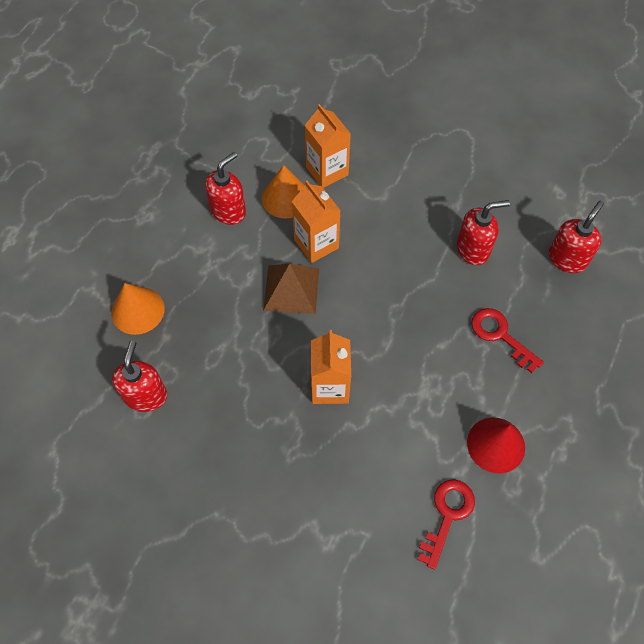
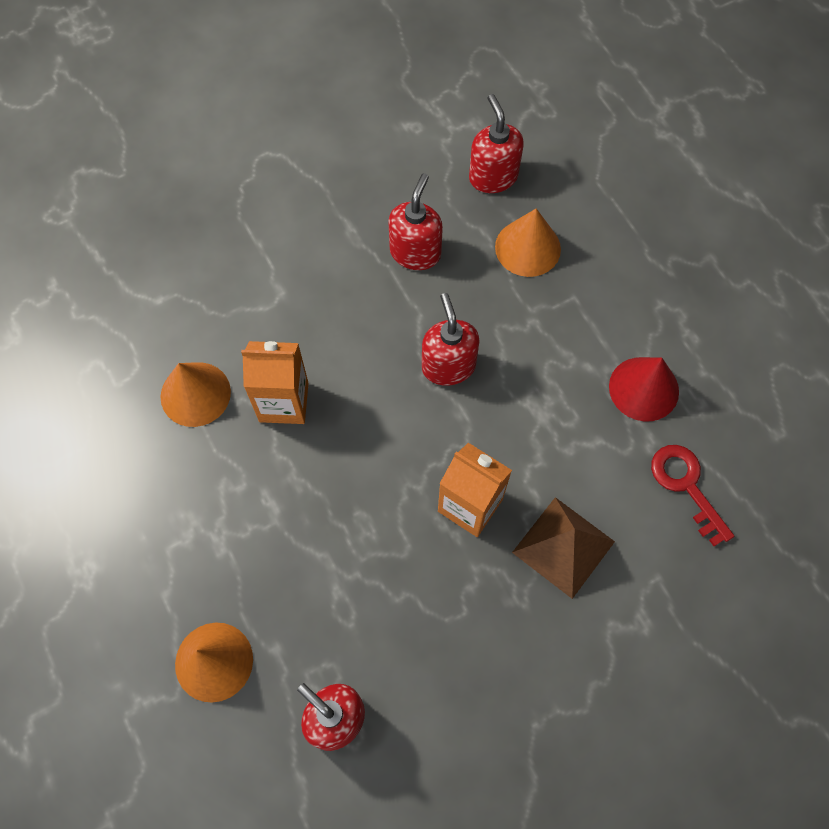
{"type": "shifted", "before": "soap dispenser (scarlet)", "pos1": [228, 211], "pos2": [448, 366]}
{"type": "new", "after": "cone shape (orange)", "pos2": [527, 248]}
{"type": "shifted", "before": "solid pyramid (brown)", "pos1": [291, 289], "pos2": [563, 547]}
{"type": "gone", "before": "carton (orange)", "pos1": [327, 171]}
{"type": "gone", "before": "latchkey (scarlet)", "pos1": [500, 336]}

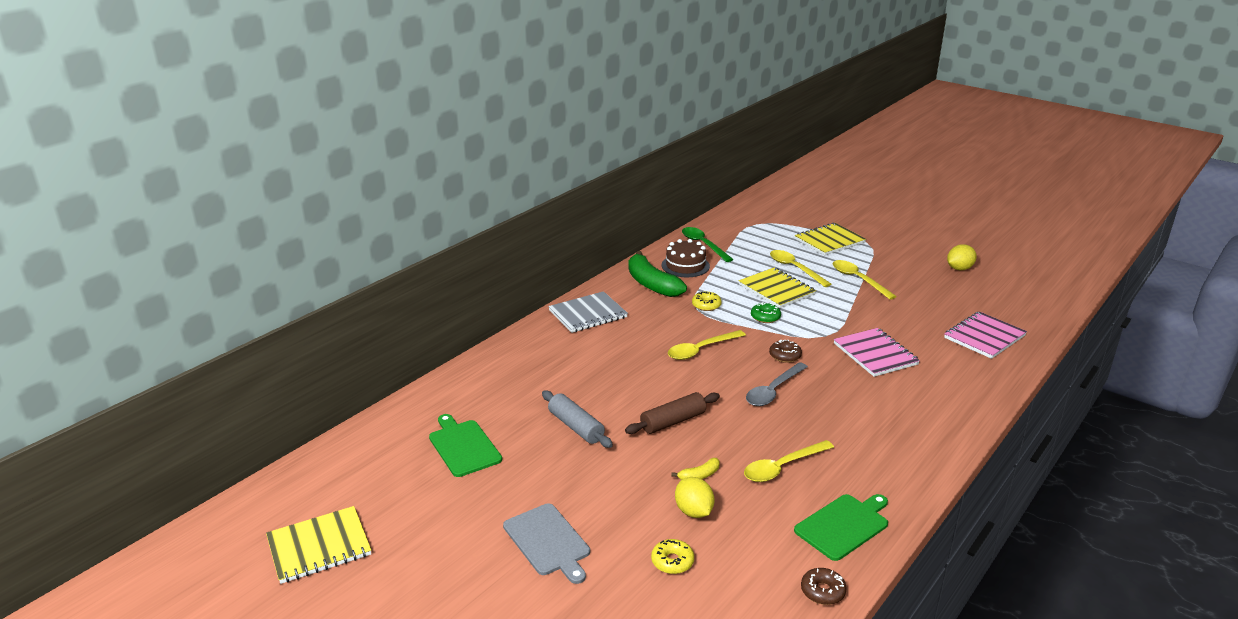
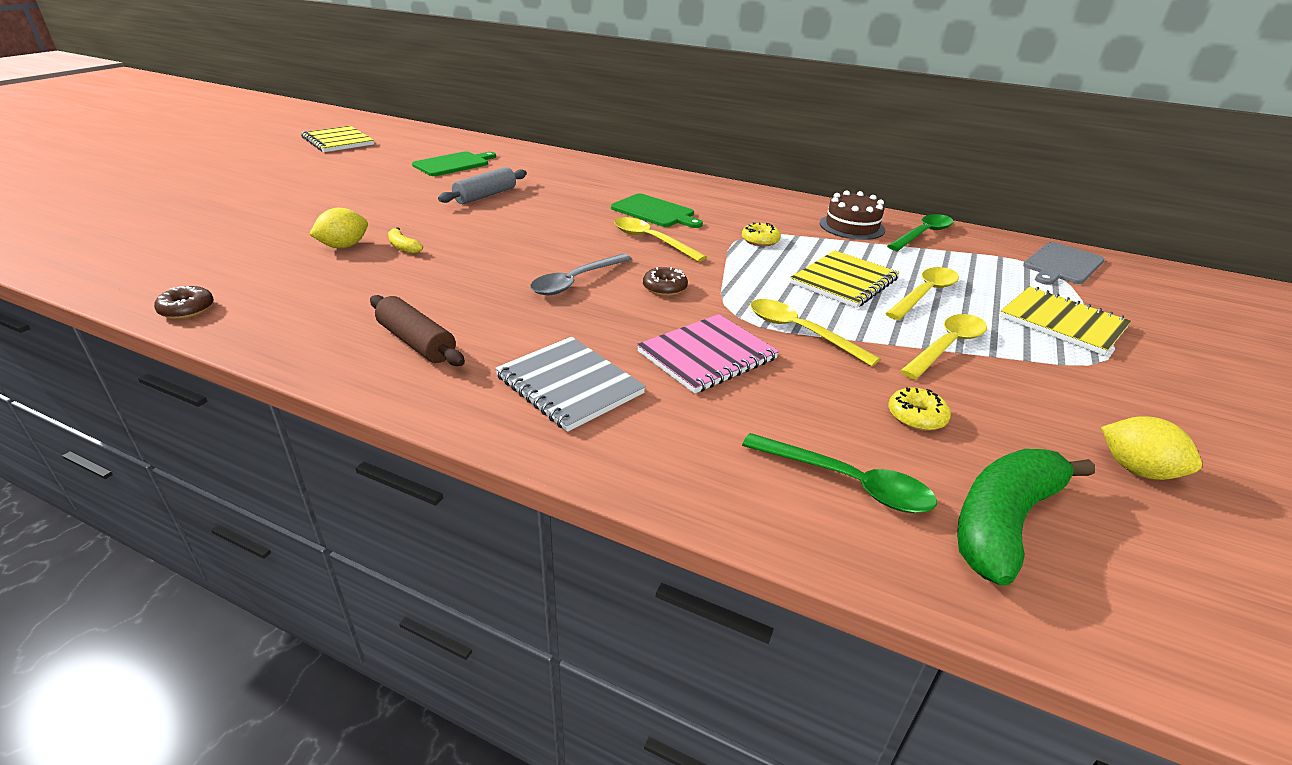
{"type": "shifted", "before": "dough roller (brown)", "pos1": [673, 421], "pos2": [416, 342]}
{"type": "shifted", "before": "notebook (gray)", "pos1": [588, 314], "pos2": [569, 385]}
{"type": "rotated", "before": "teaspoon (gray)", "pos1": [773, 391], "pos2": [576, 281], "turn": -75}
{"type": "shifted", "before": "chopping board (green)", "pos1": [844, 525], "pos2": [655, 212]}
{"type": "swapped", "before": "notebook (rosy)", "after": "teaspoon (green)", "pos1": [984, 337], "pos2": [847, 482]}
{"type": "shifted", "before": "teaspoon (golden)", "pos1": [782, 467], "pos2": [800, 332]}
{"type": "shifted", "before": "glazed donut (golden)", "pos1": [672, 561], "pos2": [916, 416]}
{"type": "shifted", "before": "banana (green)", "pos1": [651, 284], "pos2": [1003, 522]}
{"type": "shifted", "before": "chopping board (gray)", "pos1": [548, 541], "pos2": [1062, 264]}
{"type": "gone", "before": "glazed donut (green)", "pos1": [765, 317]}

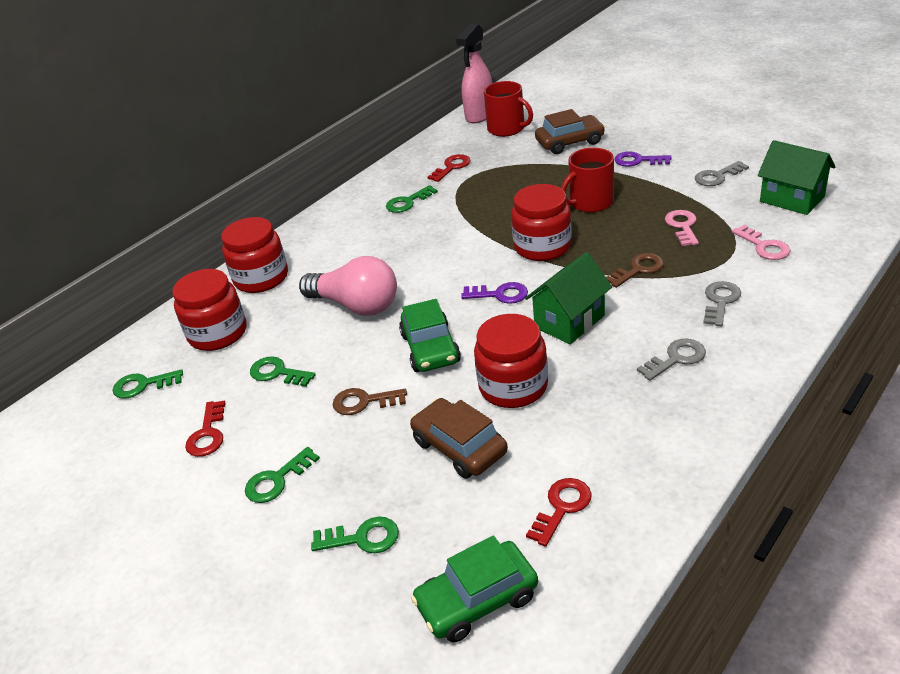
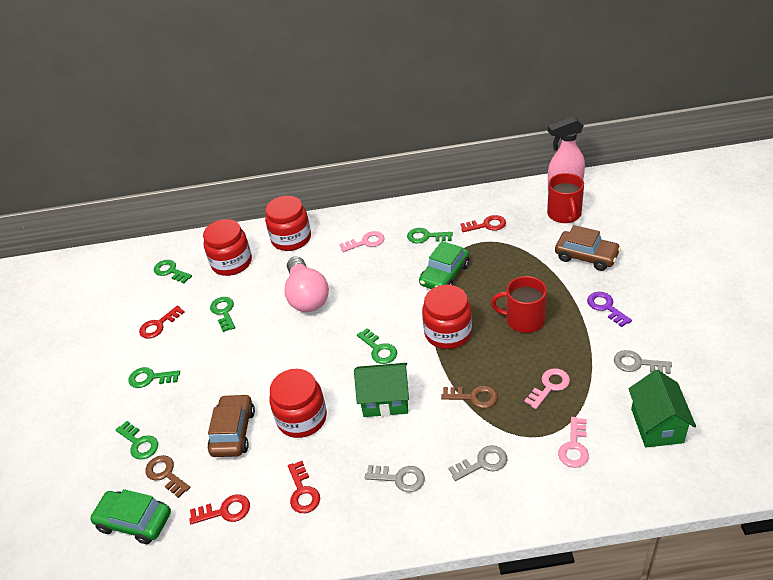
{"type": "shifted", "before": "latchkey (brown)", "pos1": [364, 402], "pos2": [165, 474]}
{"type": "new", "after": "latchkey (scarlet)", "pos2": [303, 492]}
{"type": "new", "after": "latchkey (rosy)", "pos2": [366, 242]}
{"type": "repainted", "before": "latchkey (purple)", "after": "latchkey (green)", "pos1": [500, 294], "pos2": [379, 349]}
{"type": "shifted", "before": "car (green)", "pos1": [430, 348], "pos2": [444, 275]}

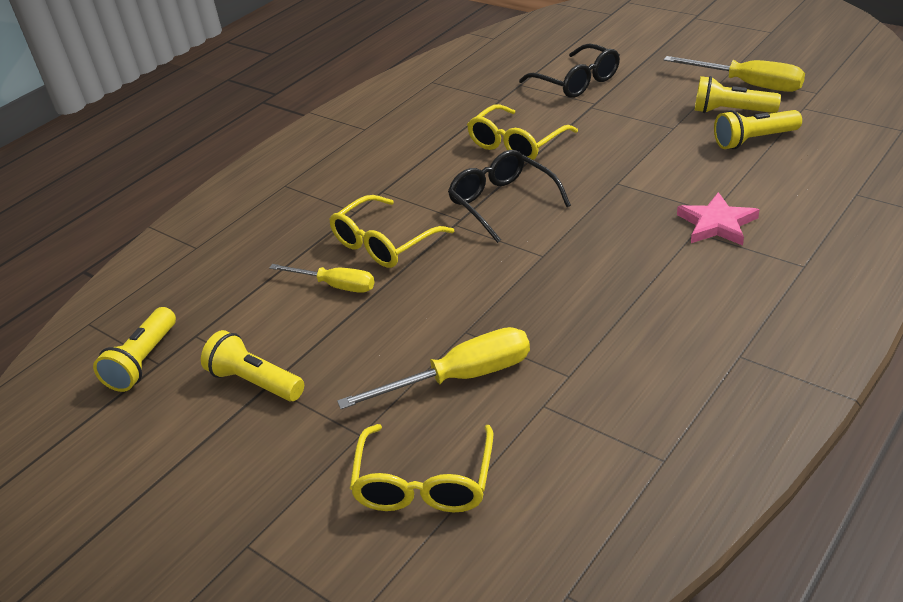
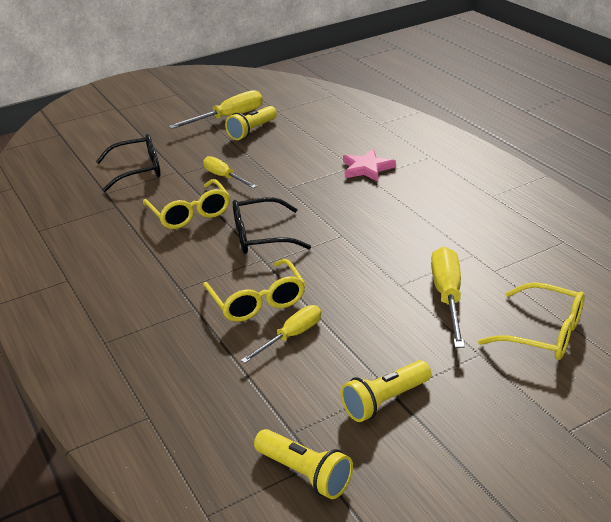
{"type": "new", "after": "flat screwdriver (golden)", "pos2": [224, 177]}
{"type": "gone", "before": "flashlight (golden)", "pos1": [754, 140]}

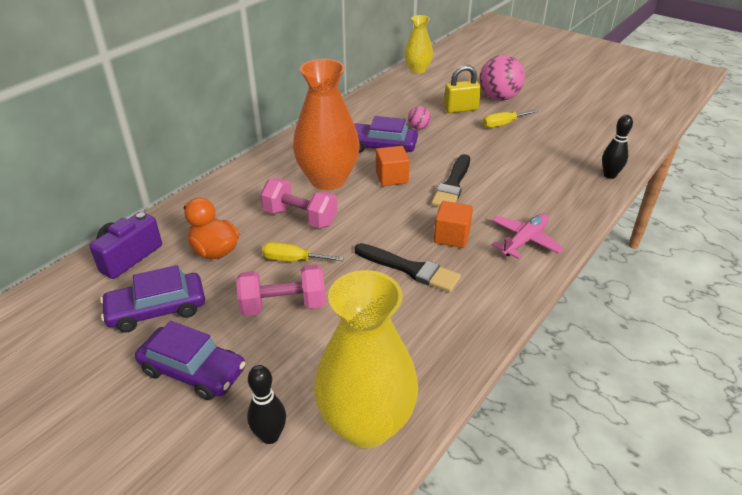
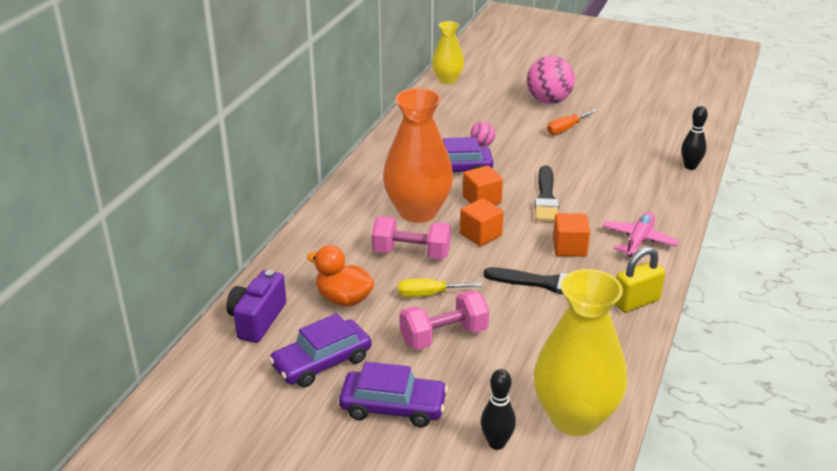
{"type": "new", "after": "cube (orange)", "pos2": [480, 235]}
{"type": "repainted", "before": "flat screwdriver (golden)", "after": "flat screwdriver (orange)", "pos1": [503, 124], "pos2": [566, 129]}
{"type": "shifted", "before": "lock (golden)", "pos1": [460, 109], "pos2": [636, 302]}

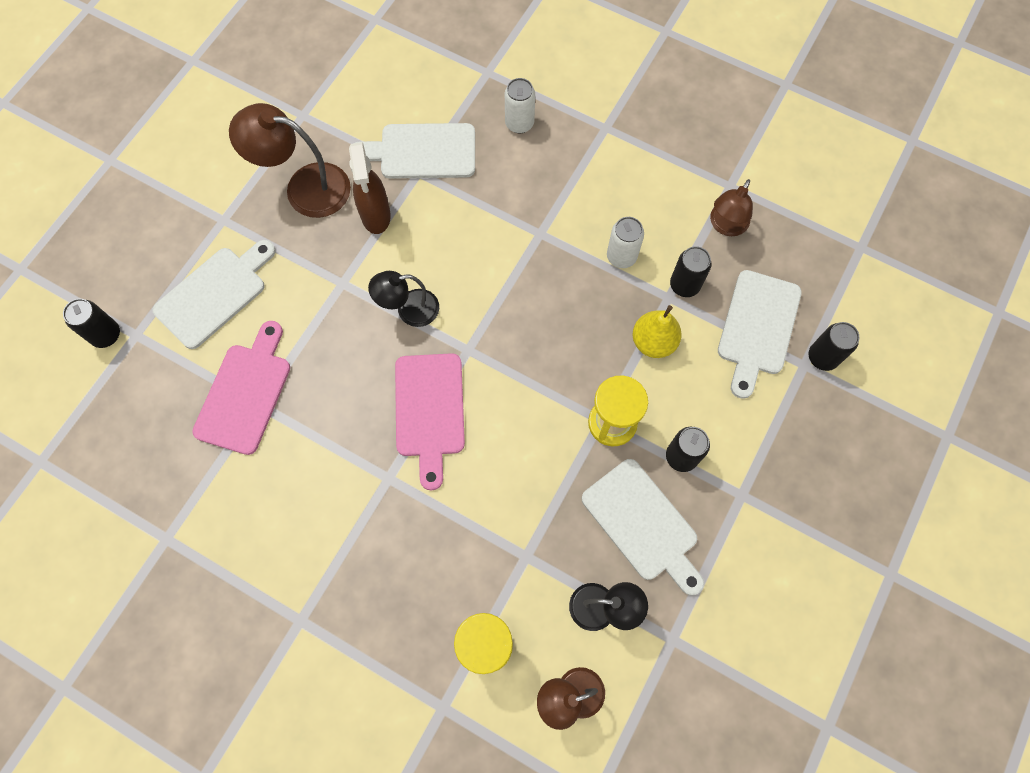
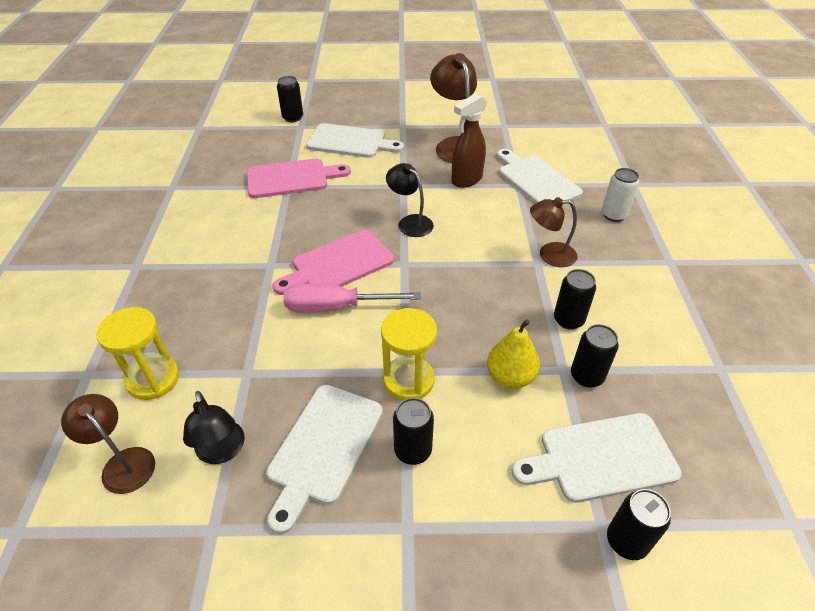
{"type": "new", "after": "flat screwdriver (rosy)", "pos2": [335, 307]}
{"type": "shifted", "before": "desk lamp (brown)", "pos1": [725, 226], "pos2": [549, 255]}
{"type": "repainted", "before": "tin (pure white)", "after": "tin (ebony)", "pos1": [621, 256], "pos2": [568, 320]}

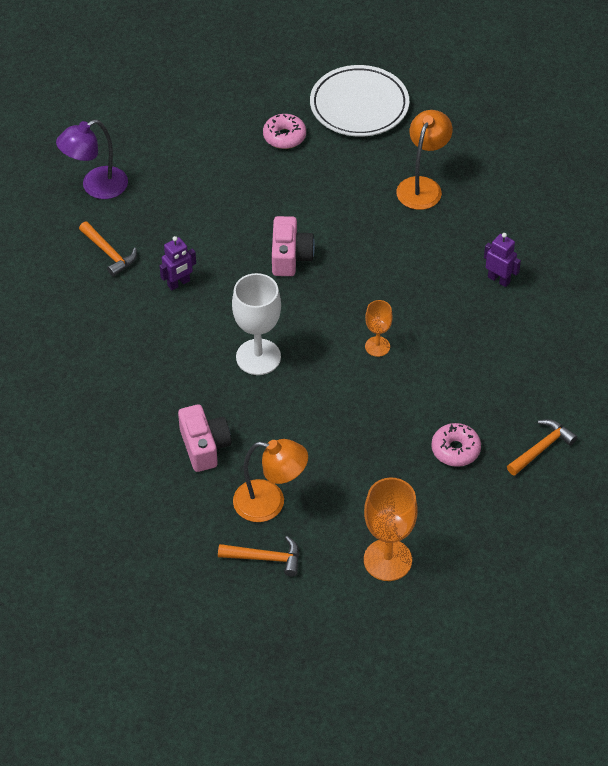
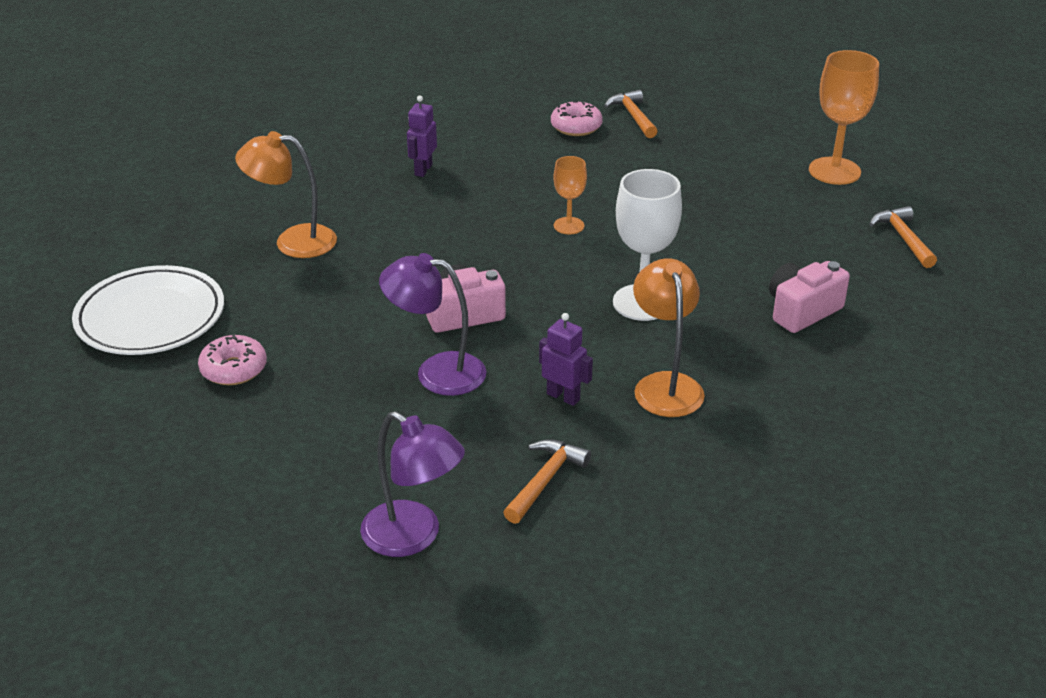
{"type": "new", "after": "desk lamp (purple)", "pos2": [436, 372]}
{"type": "shifted", "before": "glazed donut (rosy)", "pos1": [455, 450], "pos2": [576, 127]}
{"type": "rotated", "before": "hammer (orange)", "pos1": [541, 448], "pos2": [633, 116], "turn": 45}
{"type": "shifted", "before": "desk lamp (orange)", "pos1": [270, 503], "pos2": [665, 385]}

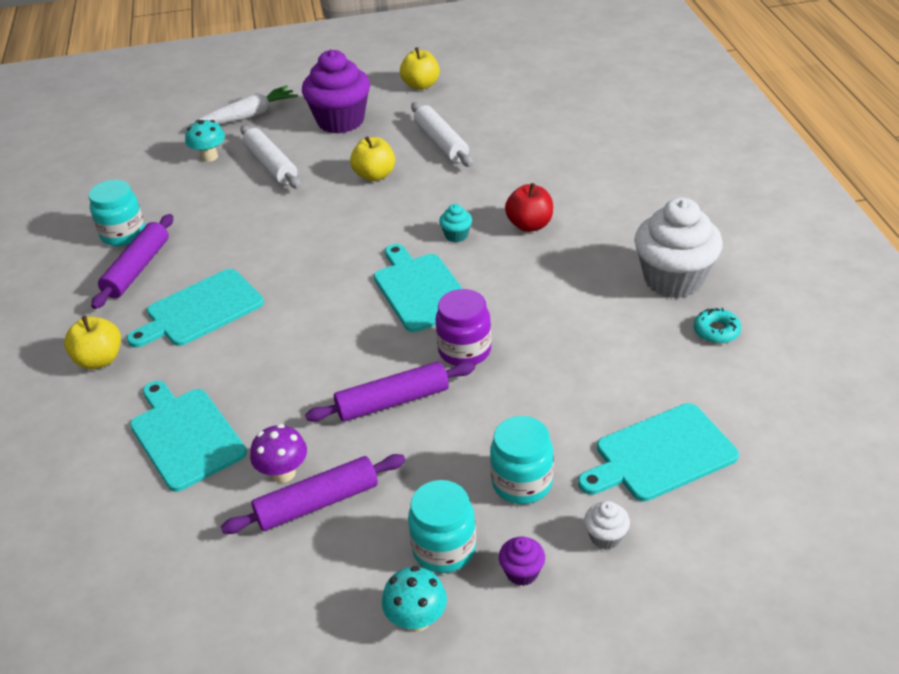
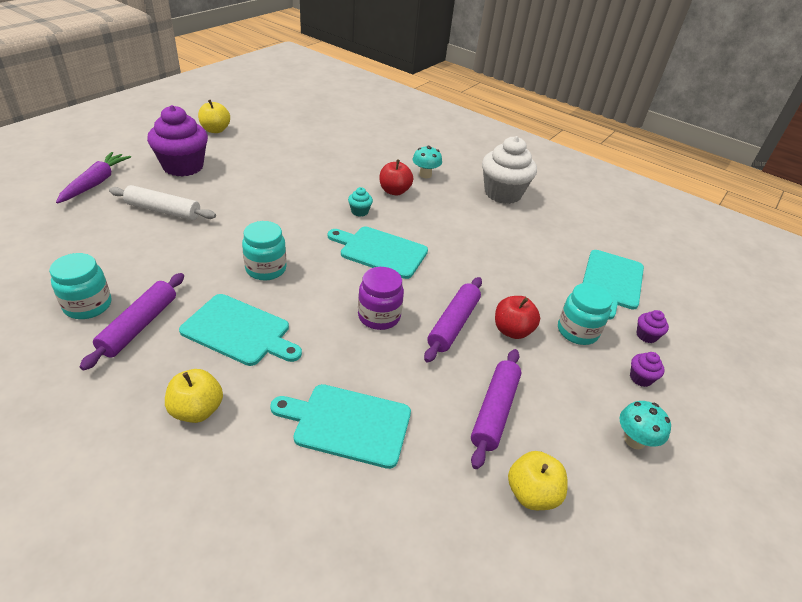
{"type": "repainted", "before": "root vegetable (pure white)", "after": "root vegetable (purple)", "pos1": [248, 116], "pos2": [96, 183]}
{"type": "rotated", "before": "dough roller (purple)", "pos1": [137, 269], "pos2": [139, 326], "turn": 45}
{"type": "rotated", "before": "chopping board (aqua)", "pos1": [200, 310], "pos2": [239, 331], "turn": -75}
{"type": "shifted", "before": "jam jar (aqua)", "pos1": [444, 549], "pos2": [266, 269]}
{"type": "shifted", "before": "jam jar (purple)", "pos1": [464, 351], "pos2": [379, 316]}
{"type": "shifted", "before": "toadstool (aqua)", "pos1": [209, 157], "pos2": [425, 175]}
{"type": "new", "after": "apple (scarlet)", "pos2": [512, 330]}
{"type": "shifted", "before": "apple (golden)", "pos1": [375, 175], "pos2": [532, 493]}
{"type": "repainted", "before": "cupcake (pure white)", "after": "cupcake (purple)", "pos1": [605, 537], "pos2": [646, 336]}
{"type": "gone", "before": "toadstool (purple)", "pos1": [283, 473]}
{"type": "gone", "before": "dough roller (pure white)", "pos1": [441, 143]}
{"type": "gone", "before": "glazed donut (aqua)", "pos1": [716, 331]}

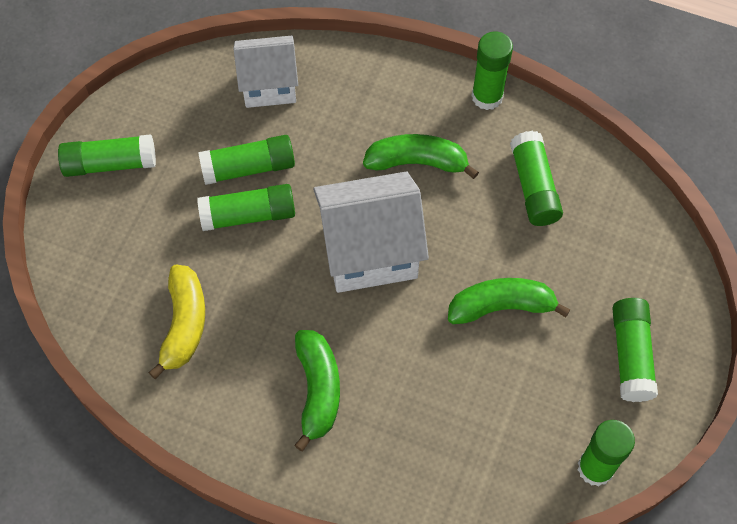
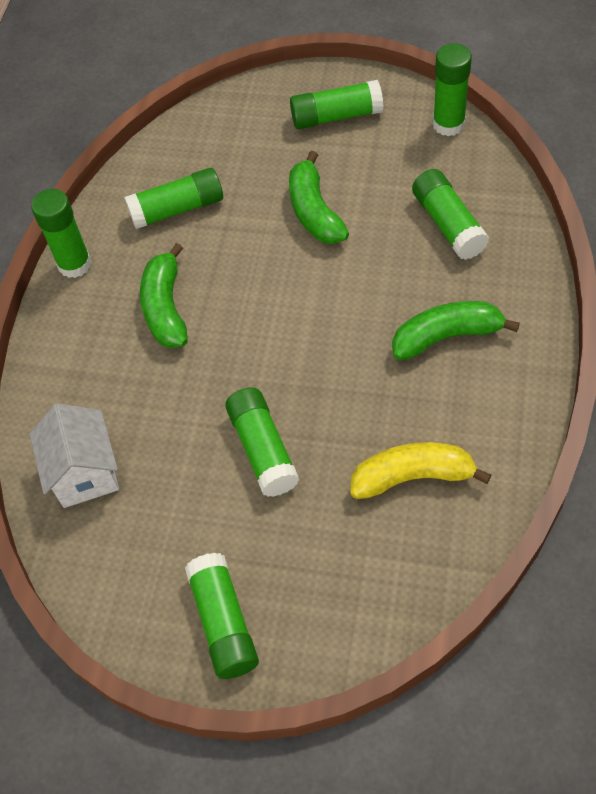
{"type": "shifted", "before": "stick of glue (green)", "pos1": [248, 168], "pos2": [448, 224]}
{"type": "gone", "before": "toy house (pure white)", "pos1": [370, 252]}

